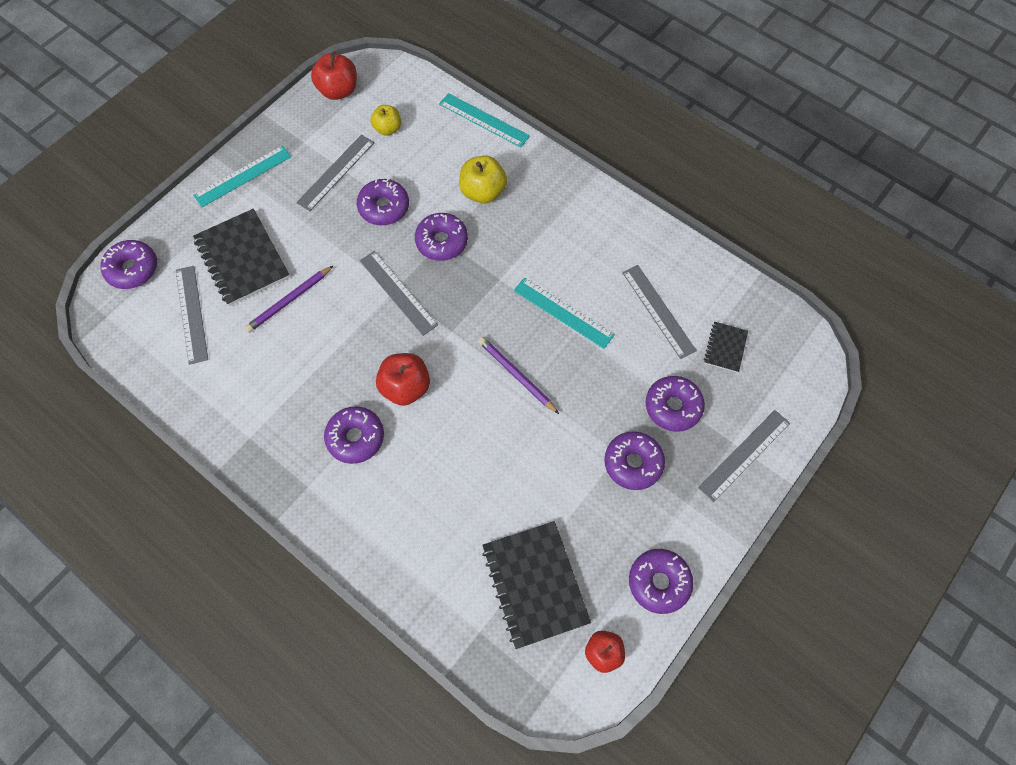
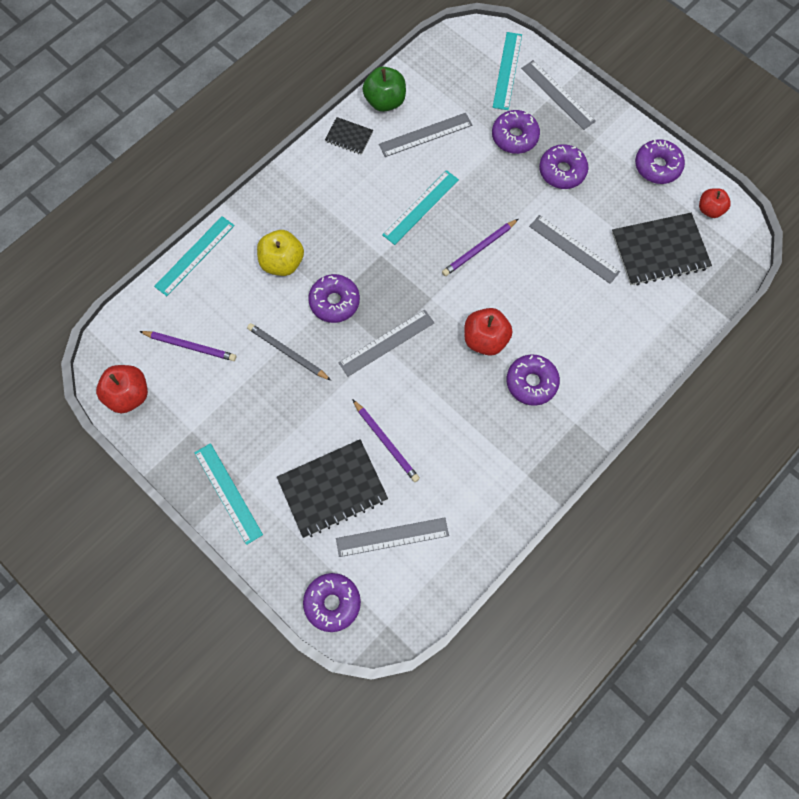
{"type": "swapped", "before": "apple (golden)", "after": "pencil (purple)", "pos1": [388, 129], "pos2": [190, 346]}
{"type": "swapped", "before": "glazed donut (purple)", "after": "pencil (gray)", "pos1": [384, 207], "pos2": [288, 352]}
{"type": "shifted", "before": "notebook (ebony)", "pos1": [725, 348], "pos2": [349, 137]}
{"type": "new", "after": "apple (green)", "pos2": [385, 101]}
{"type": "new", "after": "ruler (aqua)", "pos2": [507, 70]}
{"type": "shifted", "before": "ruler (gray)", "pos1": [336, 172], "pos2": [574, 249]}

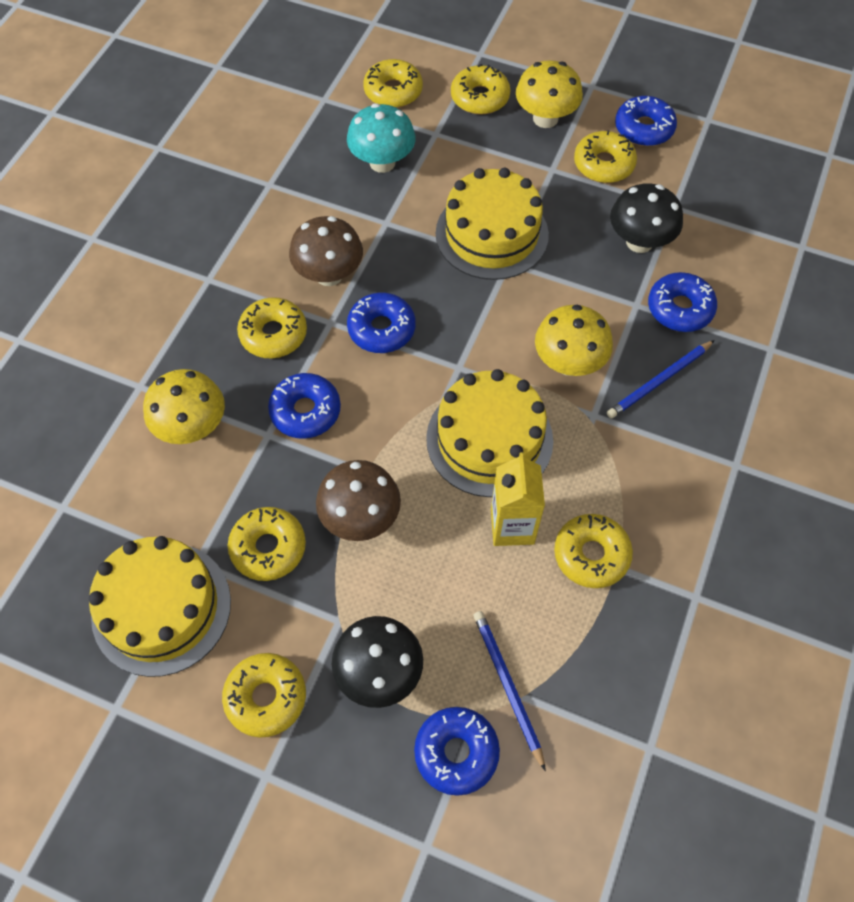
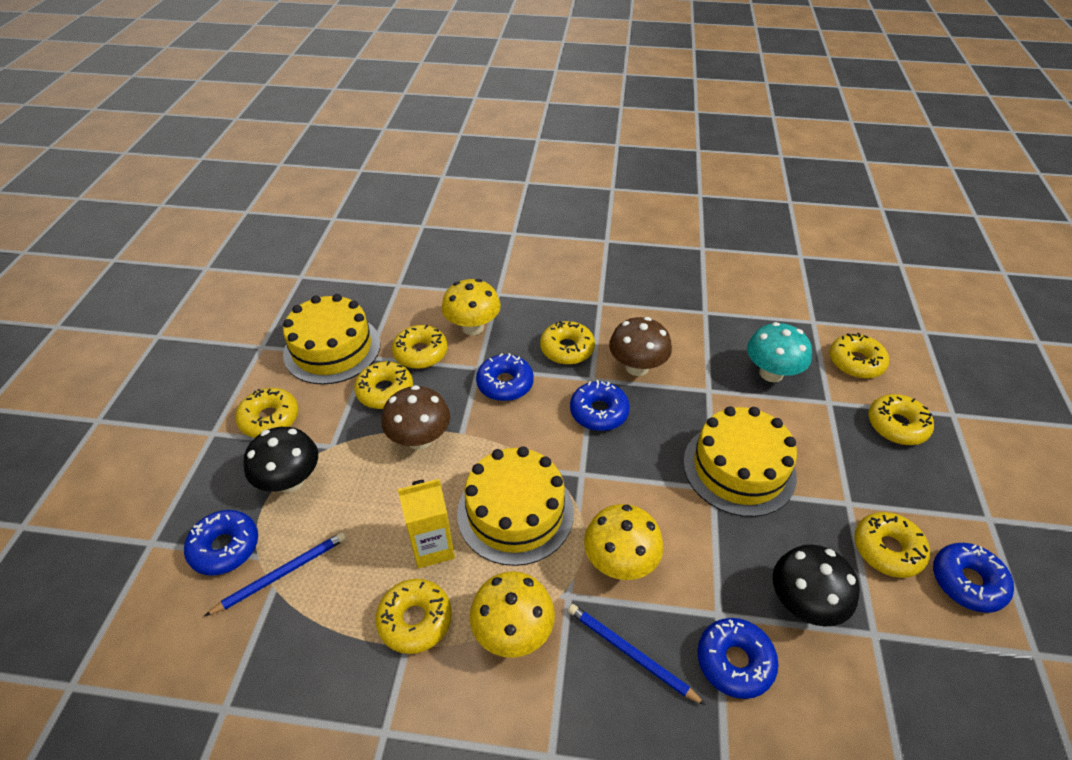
{"type": "new", "after": "glazed donut (golden)", "pos2": [420, 353]}
{"type": "shifted", "before": "toadstool (golden)", "pos1": [545, 118], "pos2": [513, 631]}

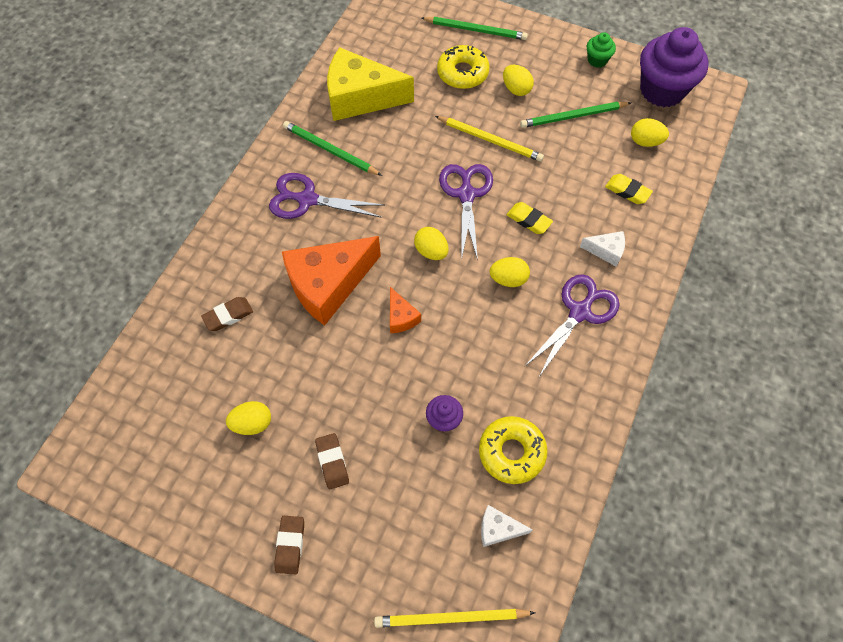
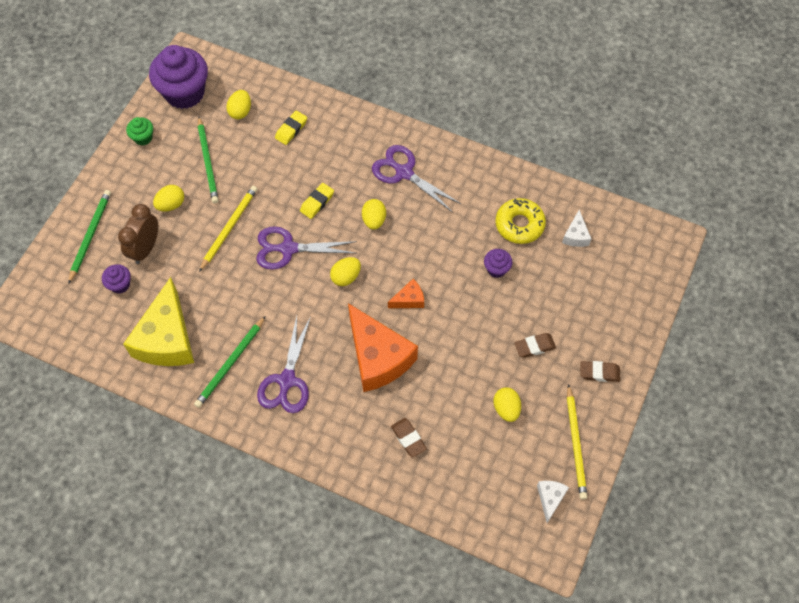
{"type": "new", "after": "cupcake (purple)", "pos2": [120, 285]}
{"type": "swapped", "before": "glazed donut (golden)", "after": "alarm clock (brown)", "pos1": [462, 73], "pos2": [145, 248]}
{"type": "shifted", "before": "piece of cheese (pure white)", "pos1": [606, 251], "pos2": [550, 498]}
{"type": "shifted", "before": "pencil (golden)", "pos1": [450, 618], "pos2": [575, 444]}

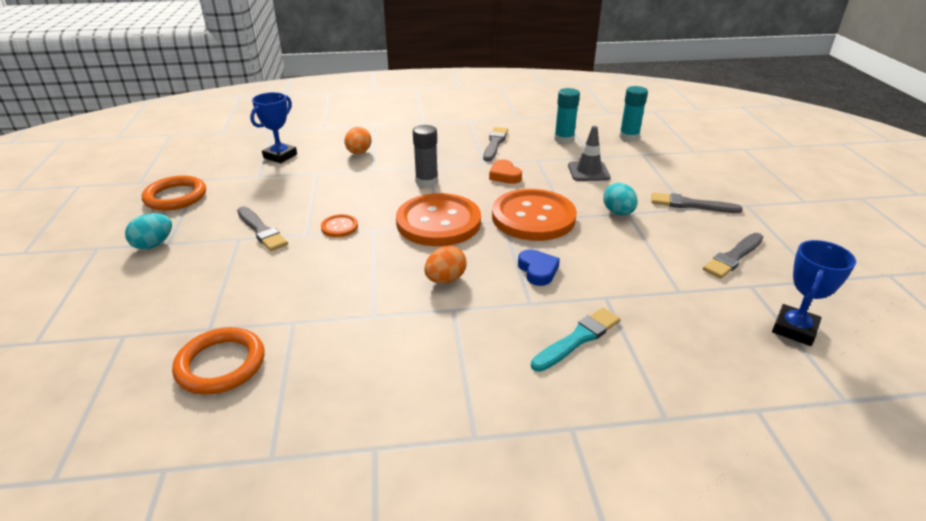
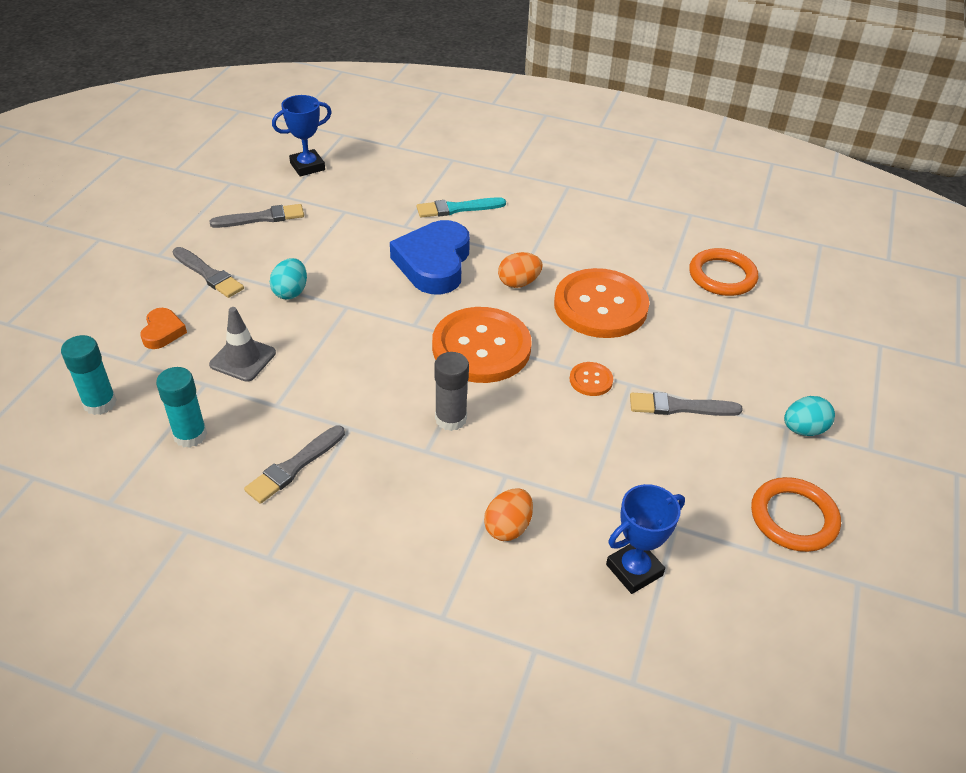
{"type": "shifted", "before": "heart shape (orange)", "pos1": [504, 175], "pos2": [163, 332]}
{"type": "scaled", "before": "heart shape (royal blue)", "pos1": [537, 270], "pos2": [434, 263], "scale": 2.06}
{"type": "shifted", "before": "button (orange)", "pos1": [533, 217], "pos2": [600, 306]}
{"type": "rotated", "before": "paintbrush (gray)", "pos1": [261, 230], "pos2": [680, 407], "turn": -75}

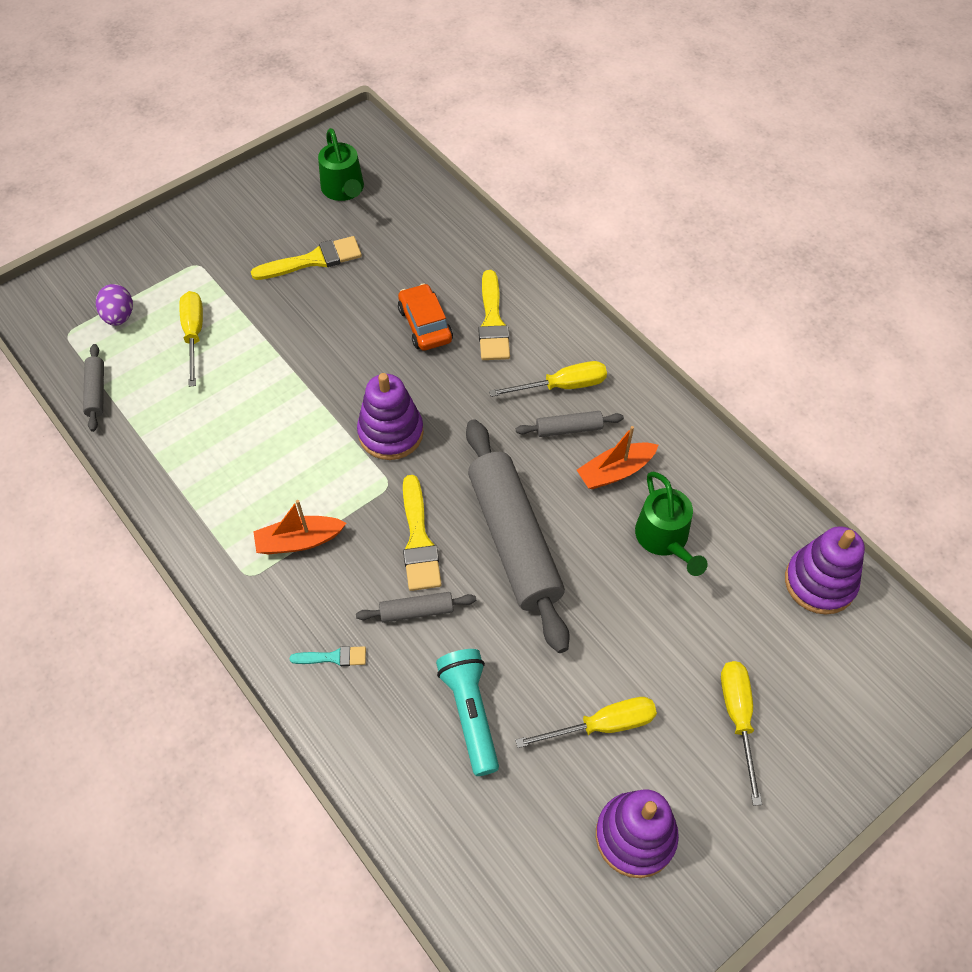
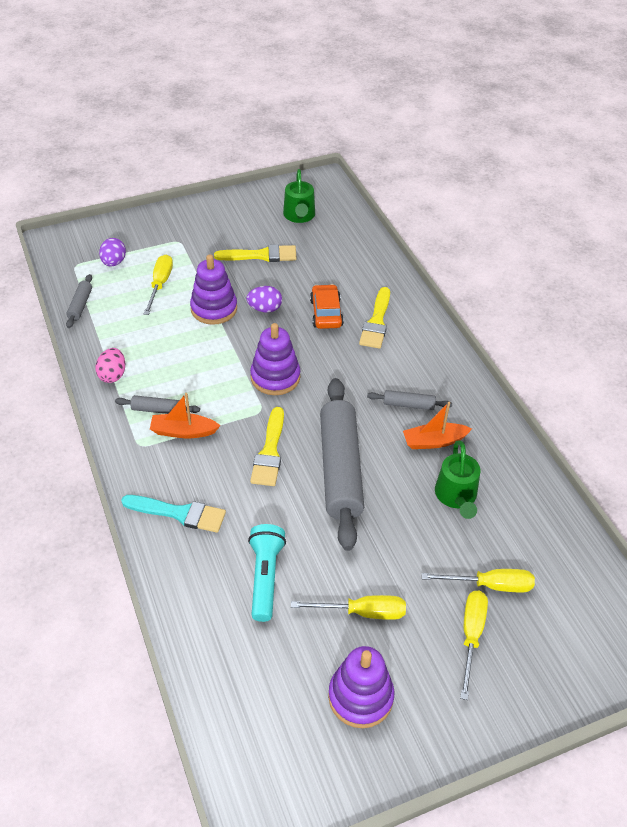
{"type": "new", "after": "egg (rosy)", "pos2": [113, 375]}
{"type": "shifted", "before": "dough roller (gray)", "pos1": [416, 611], "pos2": [158, 410]}
{"type": "scaled", "before": "paintbrush (aqua)", "pos1": [333, 657], "pos2": [179, 513], "scale": 1.82}
{"type": "shifted", "before": "ring stacker (purple)", "pos1": [819, 582], "pos2": [214, 309]}
{"type": "new", "after": "egg (purple)", "pos2": [265, 309]}
{"type": "shifted", "before": "flat screwdriver (golden)", "pos1": [562, 386], "pos2": [490, 585]}

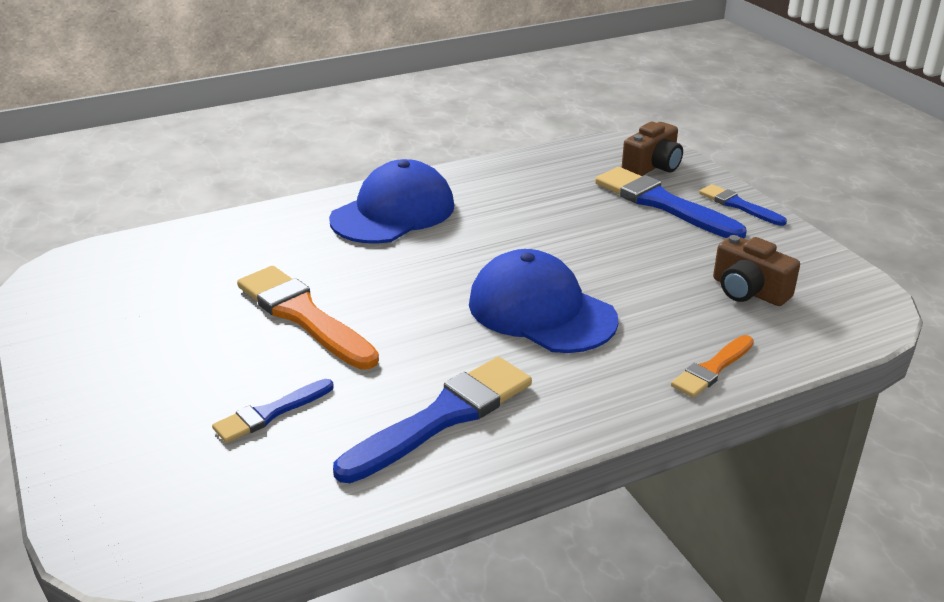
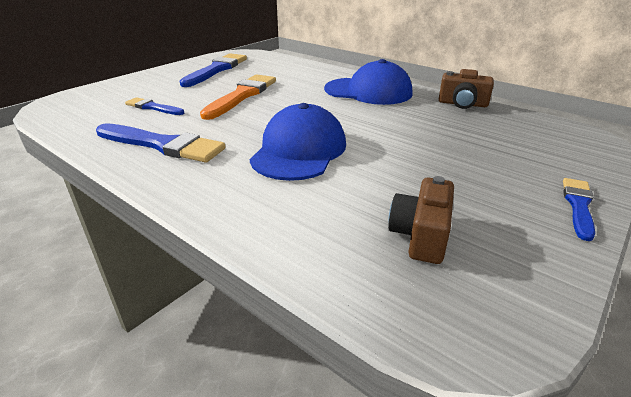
{"type": "shifted", "before": "paintbrush (royal blue)", "pos1": [662, 203], "pos2": [216, 70]}
{"type": "shifted", "before": "compact camera (brown)", "pos1": [653, 166], "pos2": [462, 104]}
{"type": "gone", "before": "paintbrush (orange)", "pos1": [712, 369]}

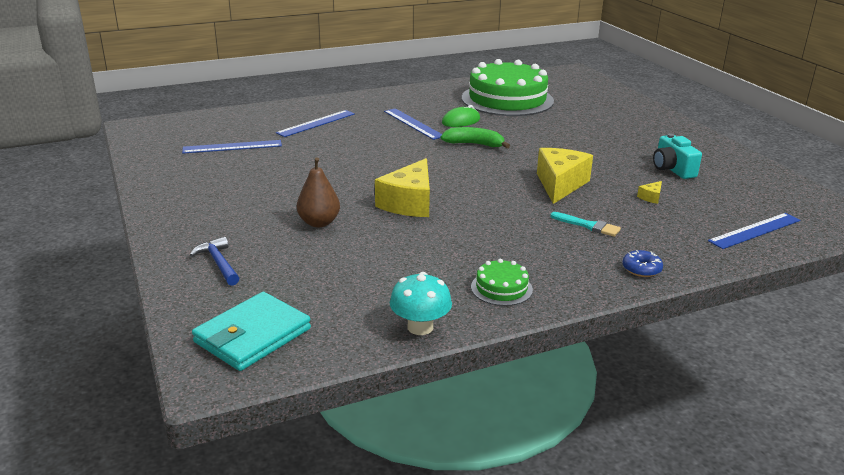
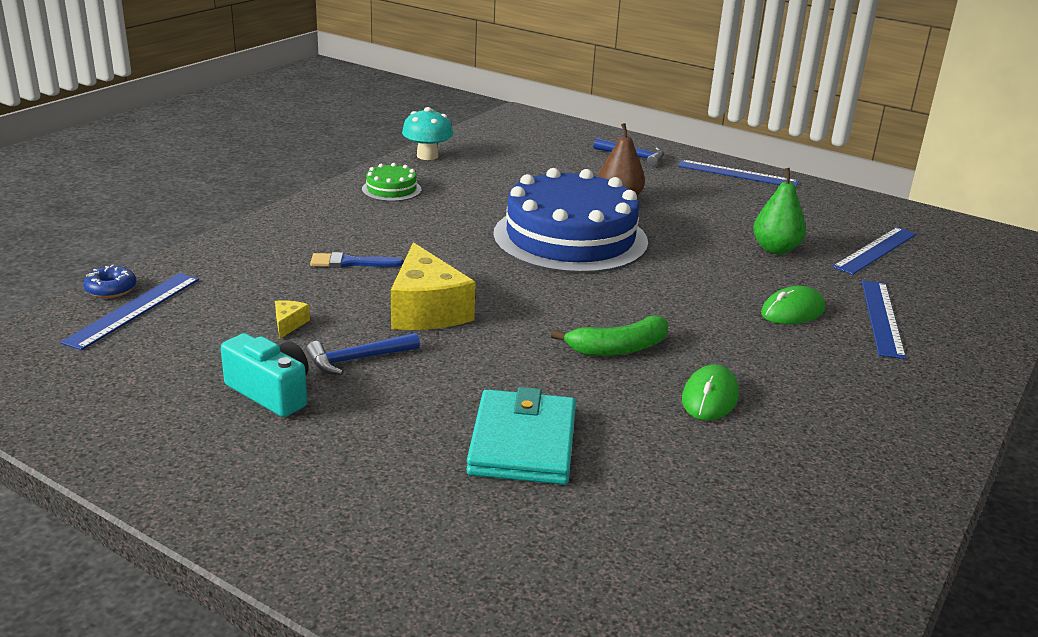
{"type": "shifted", "before": "glazed donut (royal blue)", "pos1": [641, 269], "pos2": [111, 289]}
{"type": "new", "after": "hammer (royal blue)", "pos2": [357, 359]}
{"type": "repainted", "before": "paintbrush (aqua)", "after": "paintbrush (royal blue)", "pos1": [588, 226], "pos2": [351, 263]}
{"type": "shifted", "before": "billfold (aqua)", "pos1": [252, 335], "pos2": [523, 443]}
{"type": "swapped", "before": "piece of cheese (golden)", "after": "gateau (royal blue)", "pos1": [409, 203], "pos2": [570, 238]}
{"type": "shifted", "before": "ruler (royal blue)", "pos1": [413, 123], "pos2": [737, 174]}
{"type": "new", "after": "toy pear (green)", "pos2": [775, 249]}
{"type": "new", "after": "PC mouse (green)", "pos2": [792, 311]}
{"type": "gone", "before": "gateau (green)", "pos1": [507, 99]}

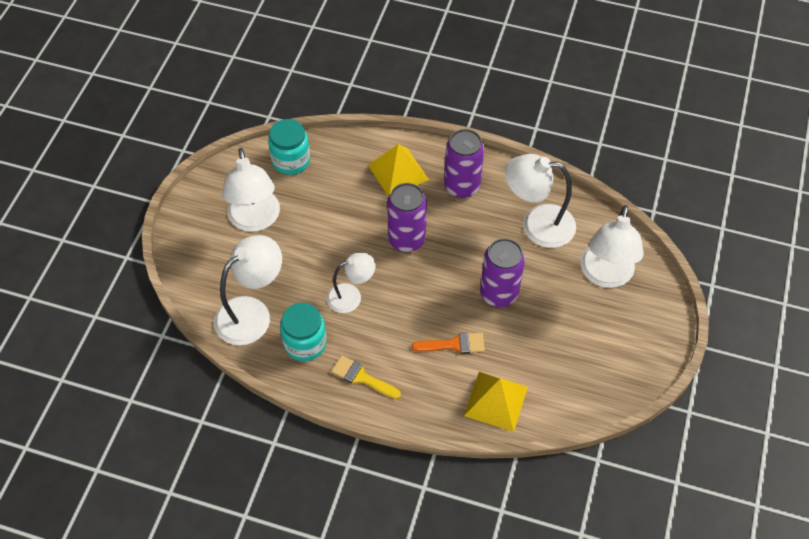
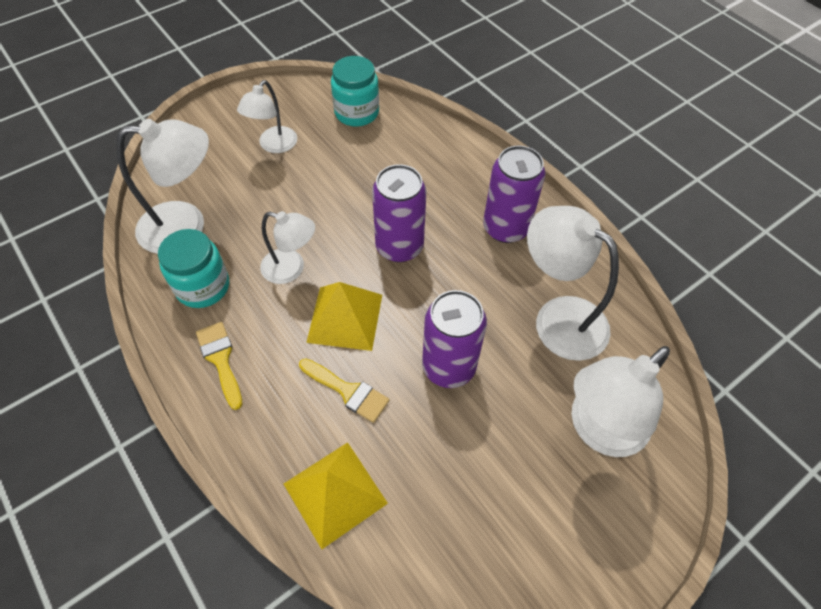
{"type": "scaled", "before": "desk lamp (pure white)", "pos1": [255, 220], "pos2": [274, 145], "scale": 0.62}
{"type": "repainted", "before": "paintbrush (orange)", "after": "paintbrush (golden)", "pos1": [454, 344], "pos2": [348, 391]}
{"type": "shifted", "before": "solid pyramid (golden)", "pos1": [398, 172], "pos2": [345, 318]}

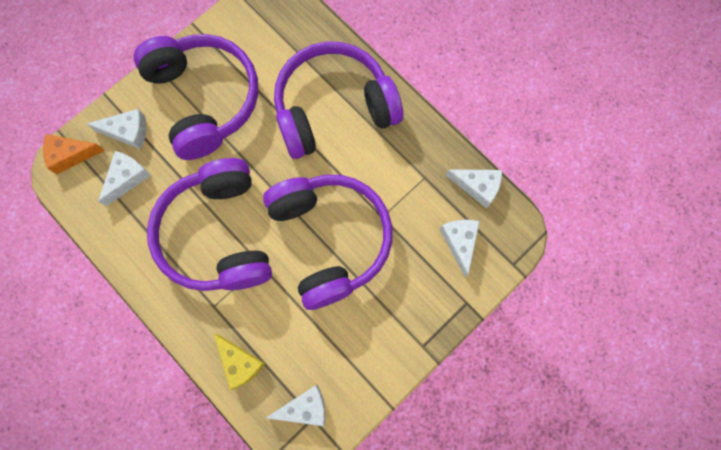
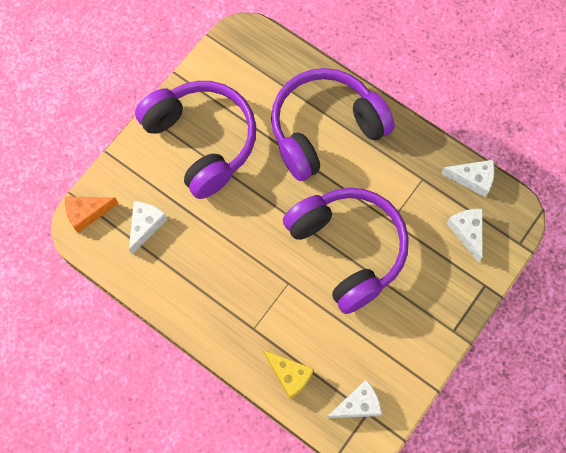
{"type": "gone", "before": "piece of cheese (pure white)", "pos1": [128, 132]}
{"type": "gone", "before": "headphones (purple)", "pos1": [218, 234]}

